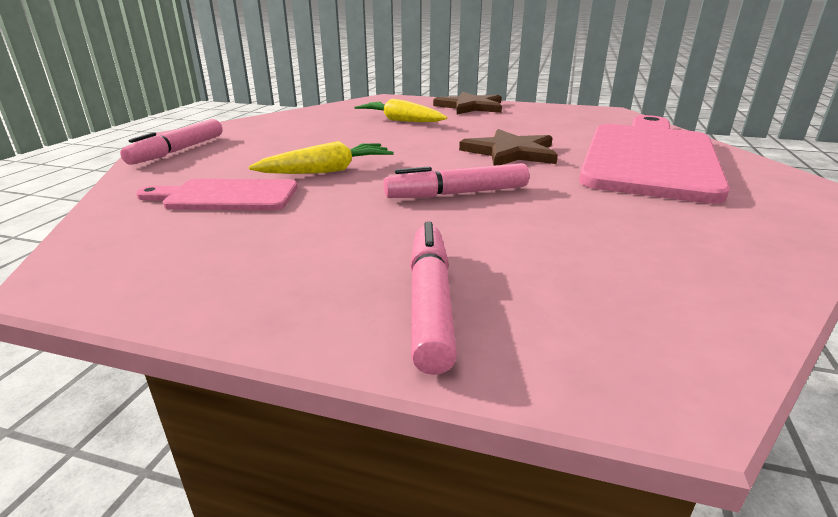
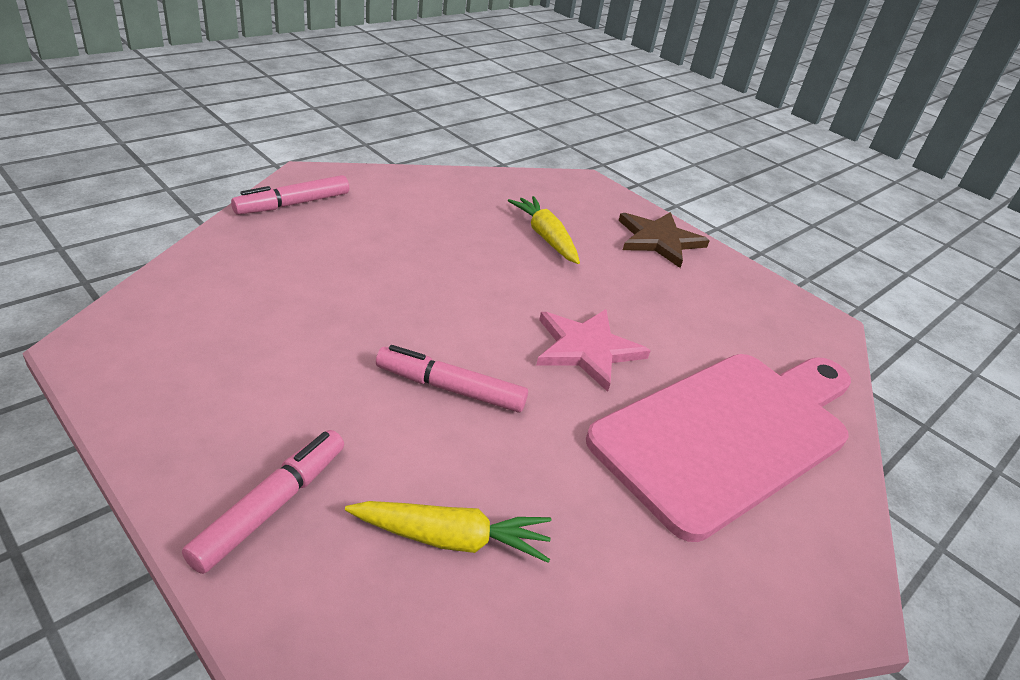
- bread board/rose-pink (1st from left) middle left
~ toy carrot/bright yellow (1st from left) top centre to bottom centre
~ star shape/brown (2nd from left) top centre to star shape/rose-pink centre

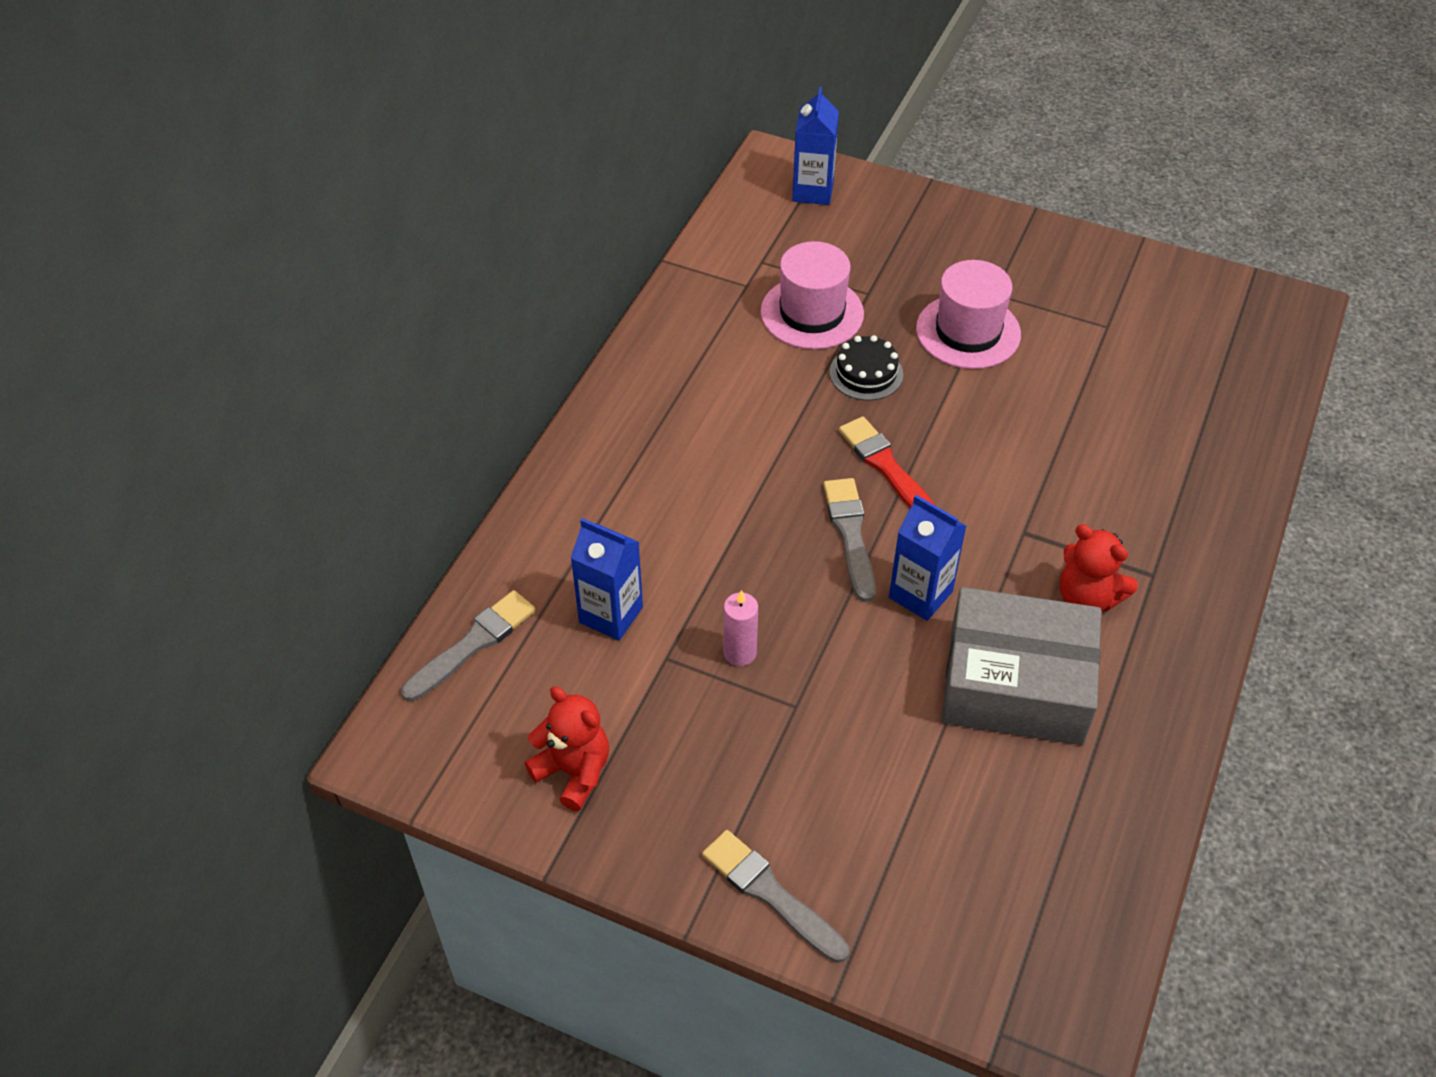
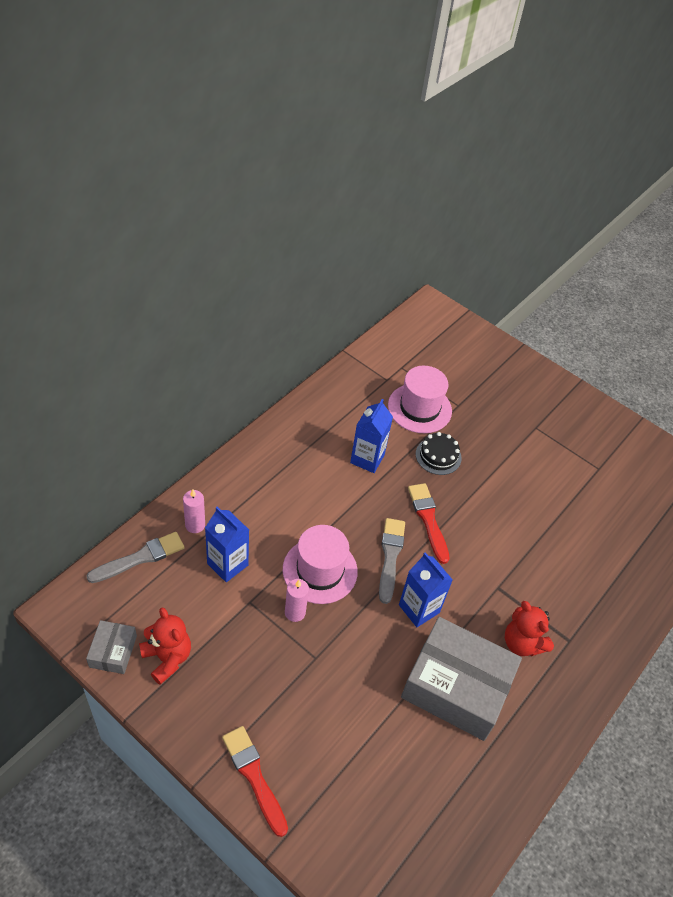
~ brush/grey (2nd from left) bottom centre to brush/scarlet (1st from left) bottom centre
~ carton/blue (2nd from left) top centre to centre
~ hat/rose-pink (2nd from left in the first image) top right to hat/rose-pink (1st from left) centre
+ box/grey (1st from left) bottom left
+ candle/rose-pink (1st from left) middle left

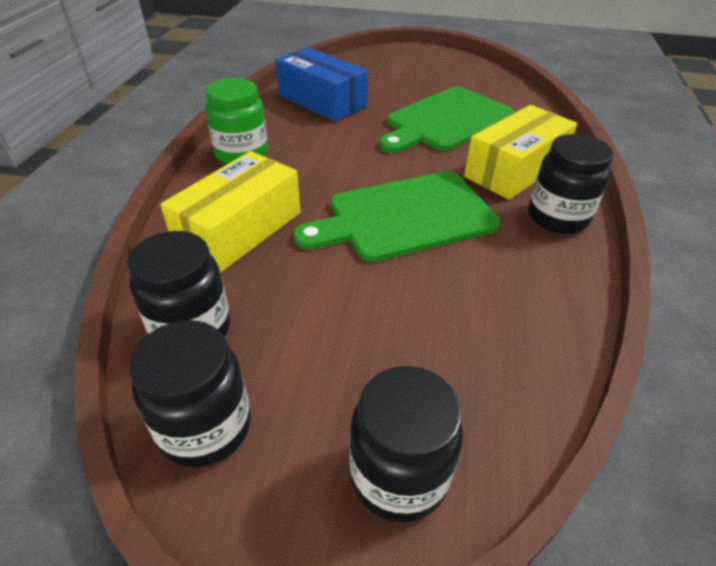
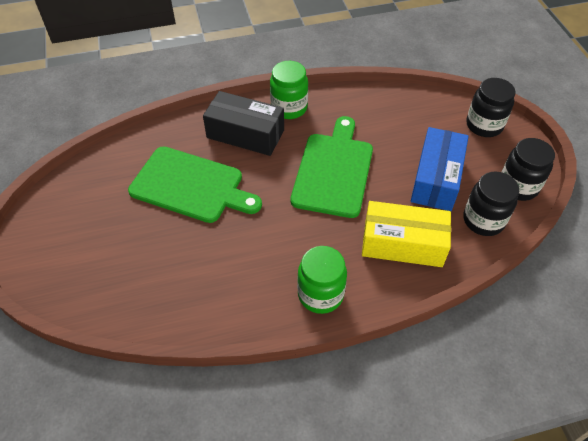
~ box/blue top centre to middle right
~ bread board/leaf-green (1st from left in the first image) centre = centre 120 degrees counterclockwise
~ box/bright yellow (2nd from left) top right to box/jet-black top centre
~ preserve jar/jet-black (4th from left) top right to preserve jar/leaf-green (1st from left) top centre

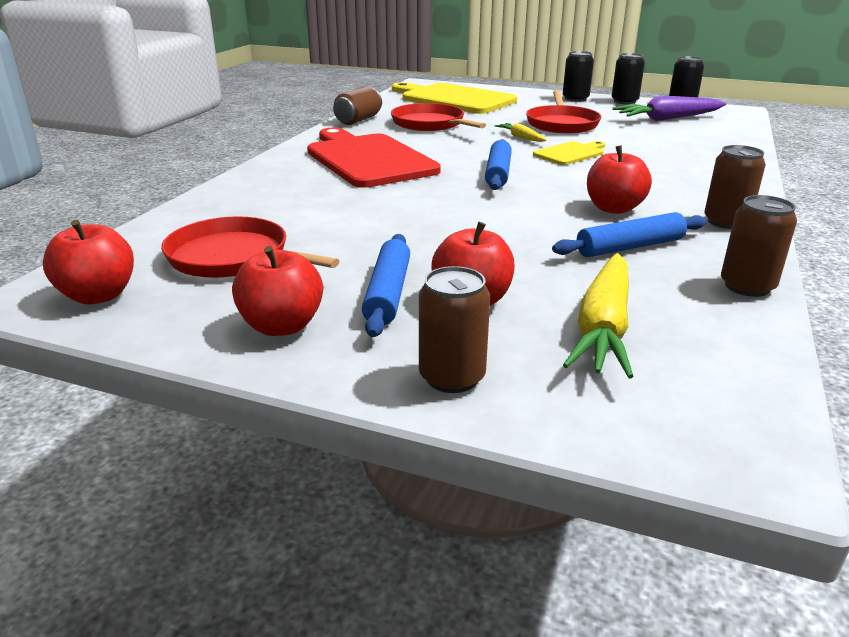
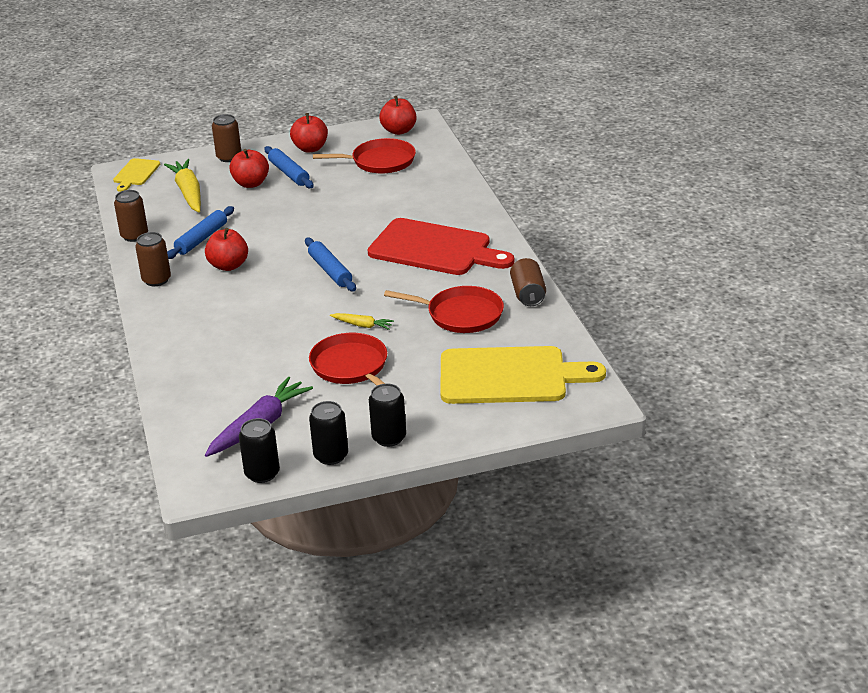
~ bread board/bright yellow (2nd from left in the first image) top right to bread board/bright yellow (1st from left) top left

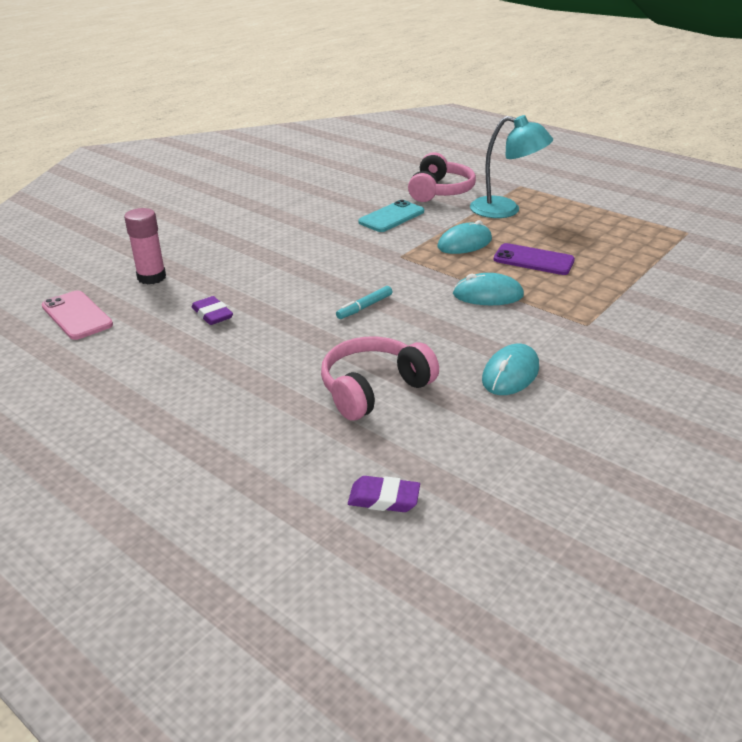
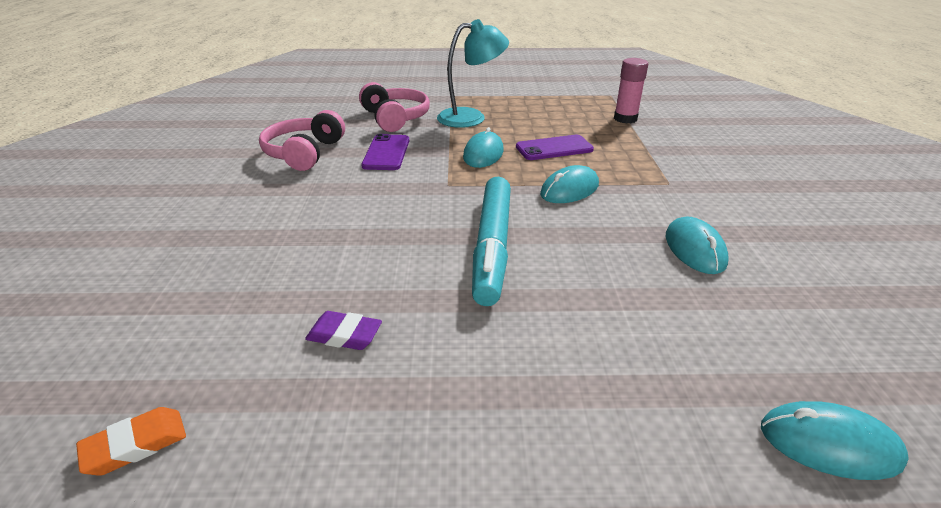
~ phone/rose-pink middle left to eraser/orange-coloured bottom left
~ stick of glue/rose-pink top left to top right
~ over-ear headphones/rose-pink (1st from left) centre to top left
~ marker pen/aqua centre = centre x2.33
~ eraser/royal purple (2nd from left) centre to mouse/aqua (4th from left) bottom right
~ phone/aqua top centre to phone/royal purple (1st from left) top centre

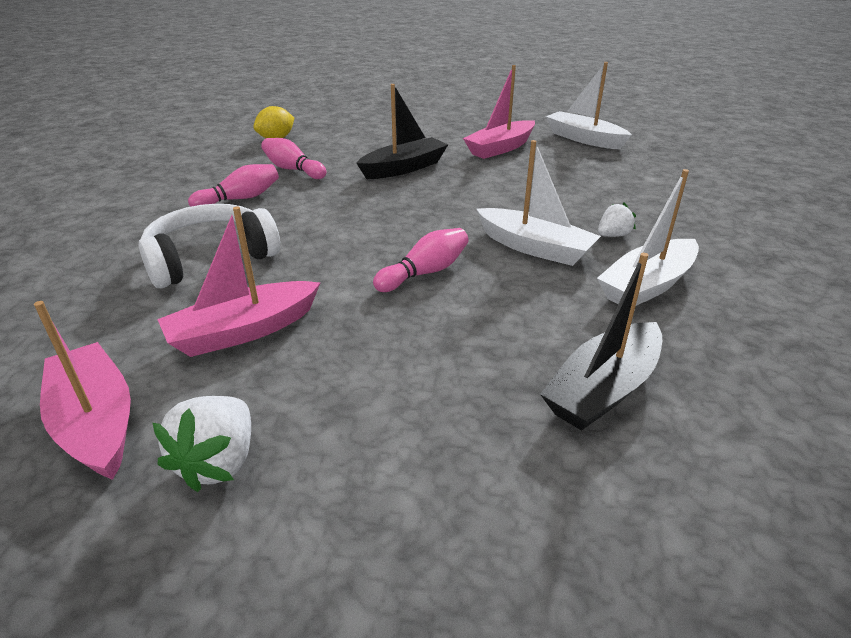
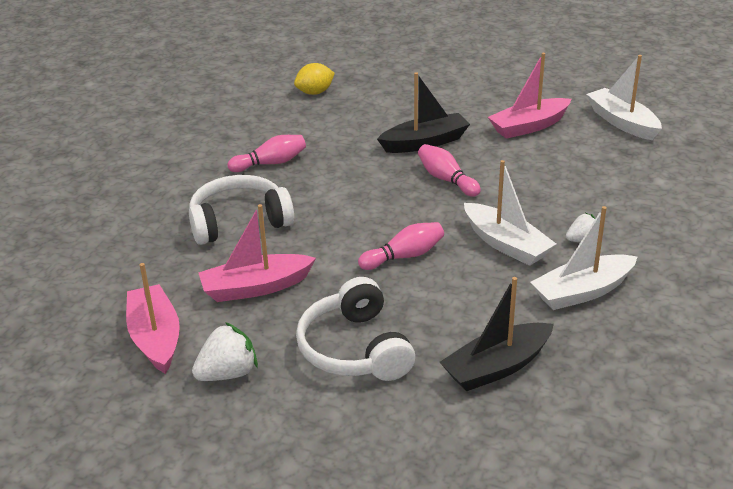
~ strawberry/pure white (1st from left) bottom left = bottom left 150 degrees counterclockwise
~ bowling pin/rose-pink (2nd from left in the first image) top centre to bowling pin/rose-pink (3rd from left) centre
+ over-ear headphones/pure white (2nd from left) bottom centre

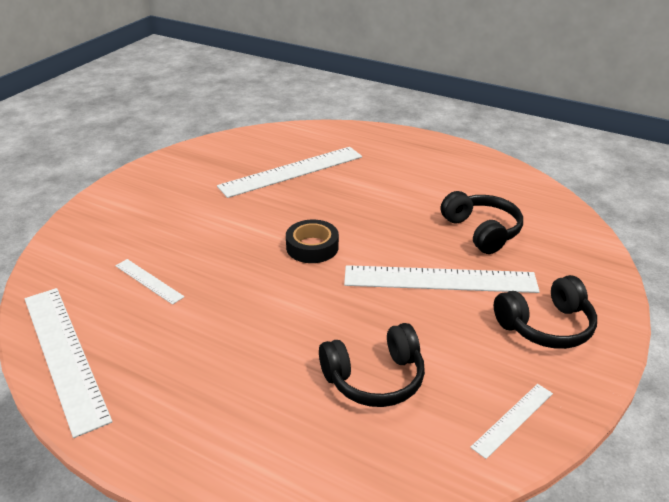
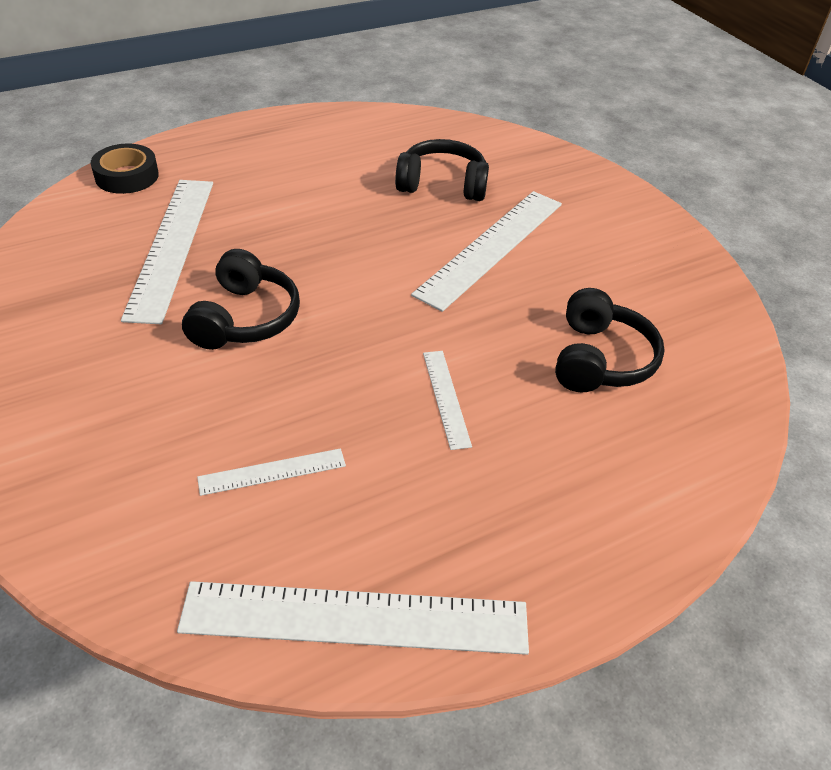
~ tape/jet-black centre to top left
~ measuring stick/pure white (5th from left in the first image) bottom right to measuring stick/pure white (4th from left) centre
~ over-ear headphones/jet-black (3rd from left in the first image) middle right to over-ear headphones/jet-black (1st from left) middle left

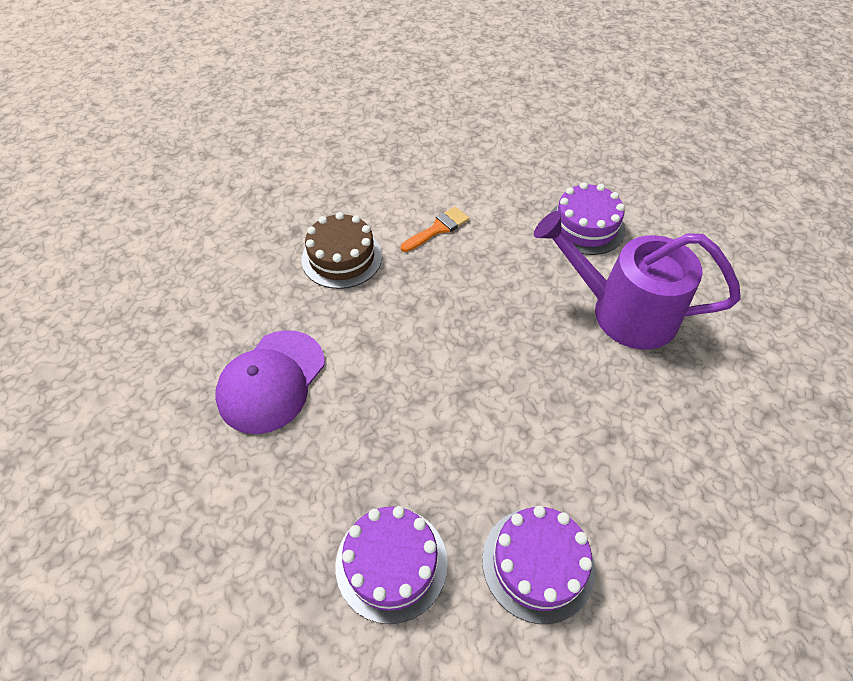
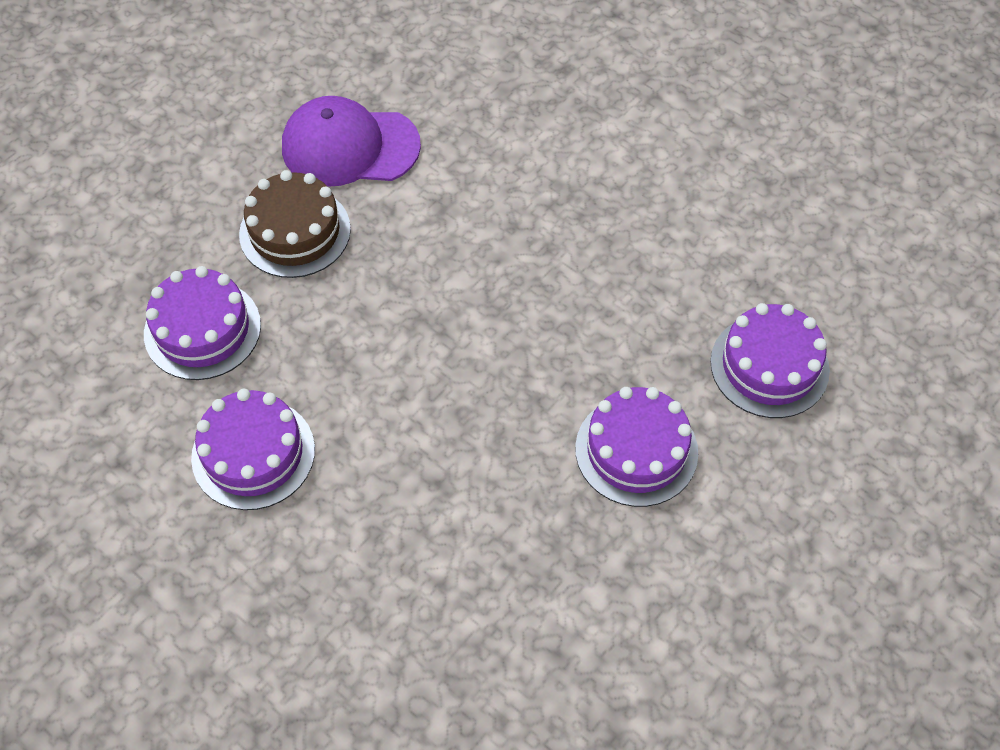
~ gateau/brown centre to top left
- brush/orange-coloured centre
~ watering pot/royal purple middle right to gateau/royal purple (3rd from left) centre

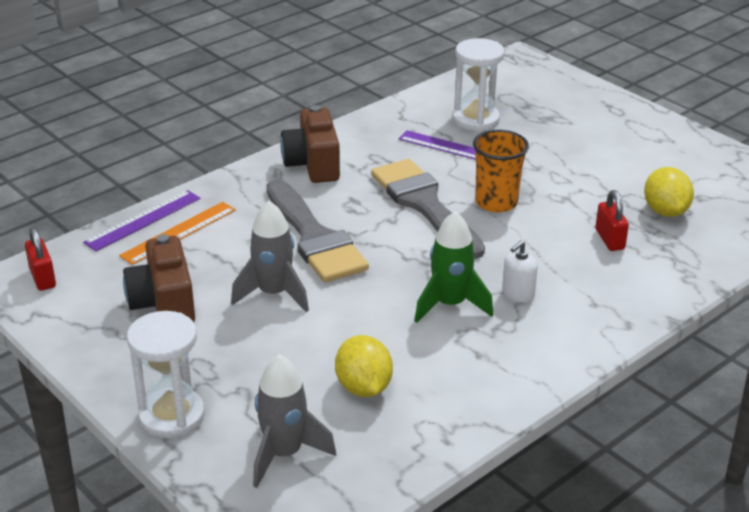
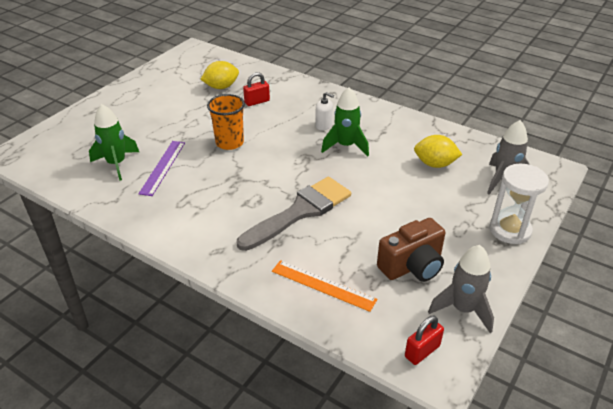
- measuring stick/royal purple (1st from left) middle left
~ rocket/grey (1st from left) centre to bottom right
- compact camera/brown (2nd from left) top centre
~ lemon/bright yellow (1st from left in the first image) bottom centre = middle right 45 degrees clockwise
- brush/grey (2nd from left) centre
~ sand timer/pure white (2nd from left) top centre to rocket/leaf-green (1st from left) middle left

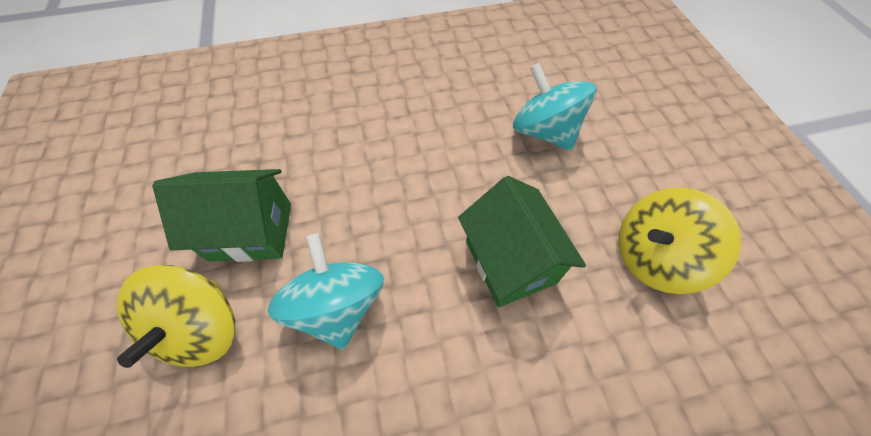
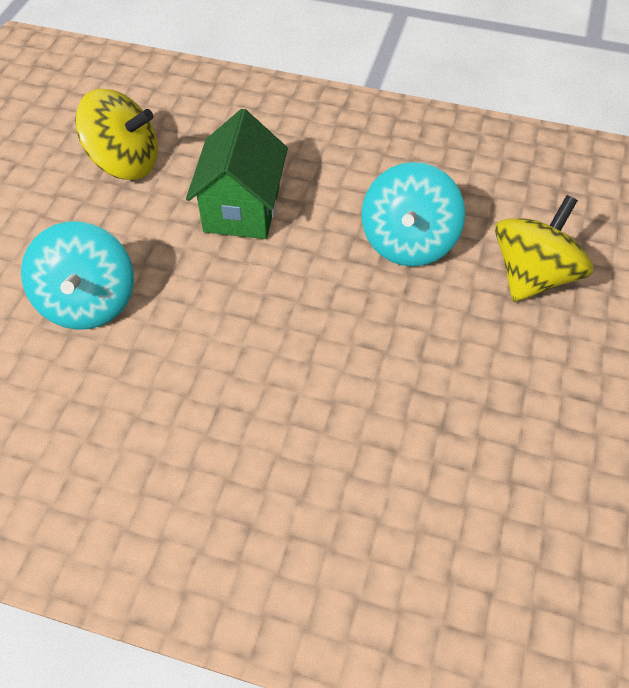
- house/leaf-green (1st from left) middle left

